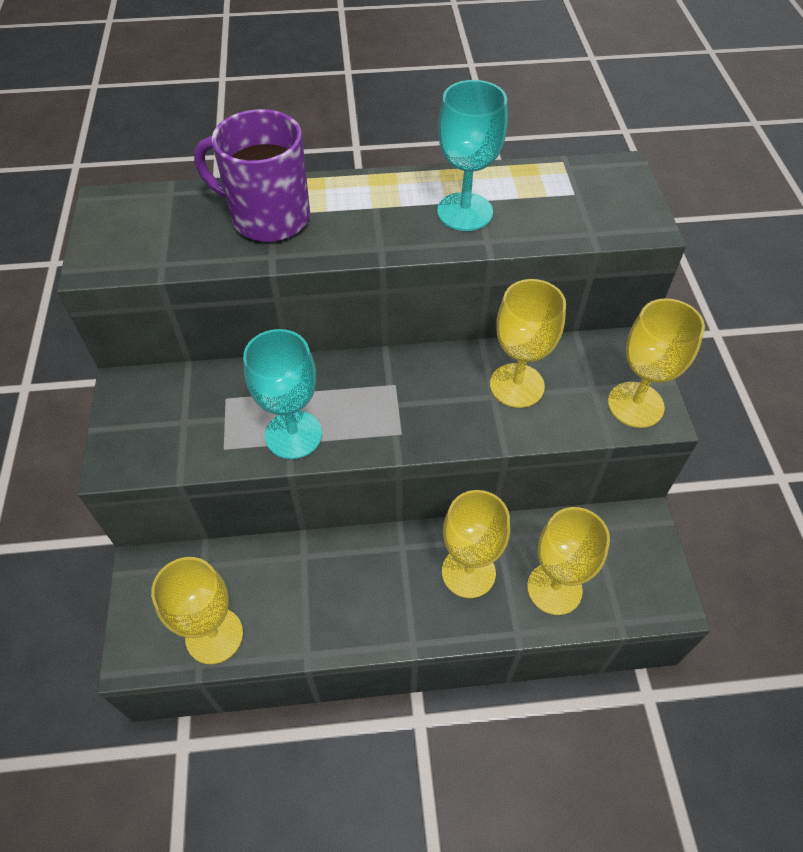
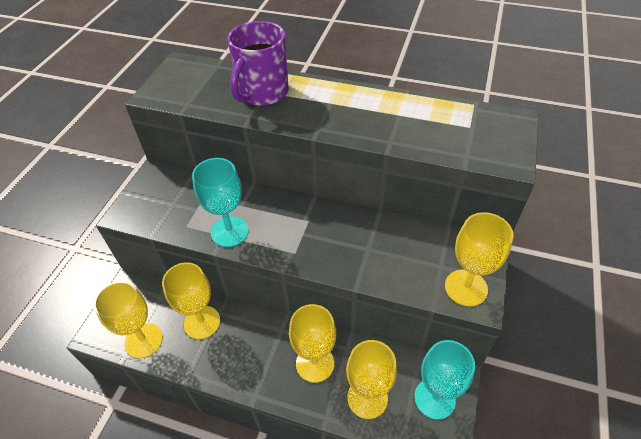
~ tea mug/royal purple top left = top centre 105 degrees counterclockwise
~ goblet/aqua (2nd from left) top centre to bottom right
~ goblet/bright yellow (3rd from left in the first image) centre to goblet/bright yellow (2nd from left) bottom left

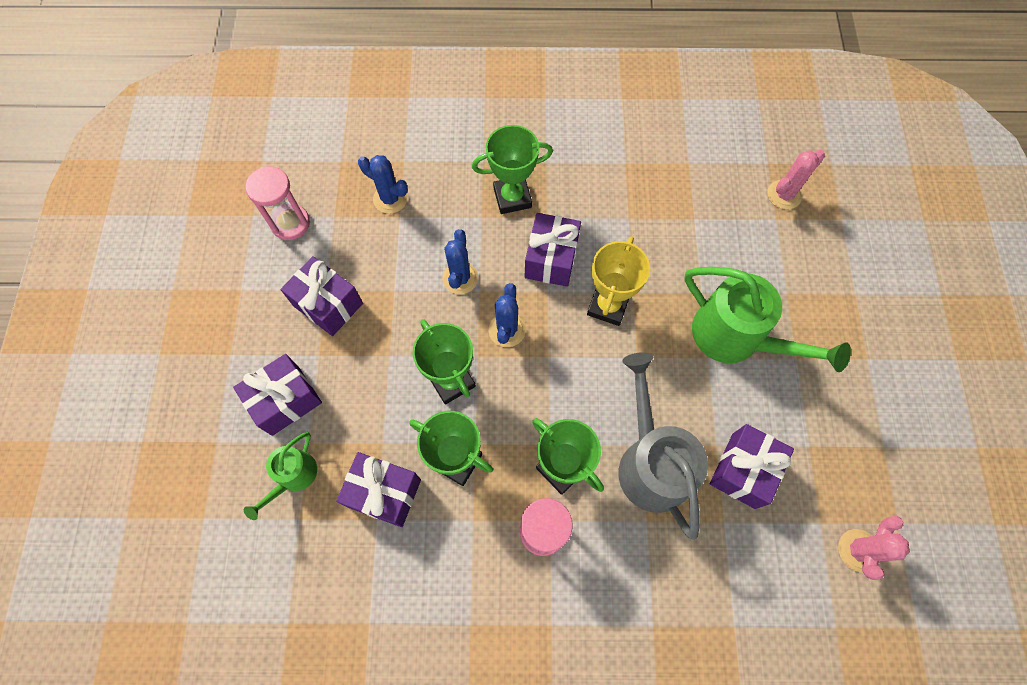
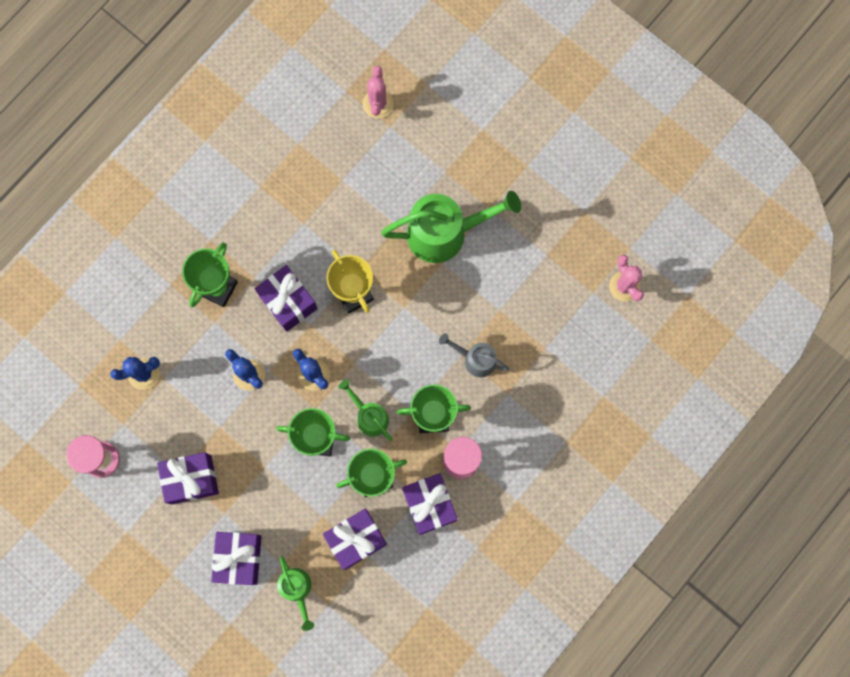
~ watering pot/grey centre = centre x0.54
~ wrapped gift/royal purple (5th from left) bottom right to bottom centre
+ watering pot/leaf-green (2nd from left) centre

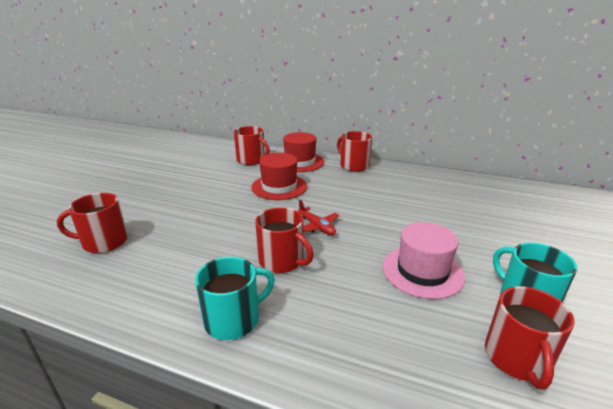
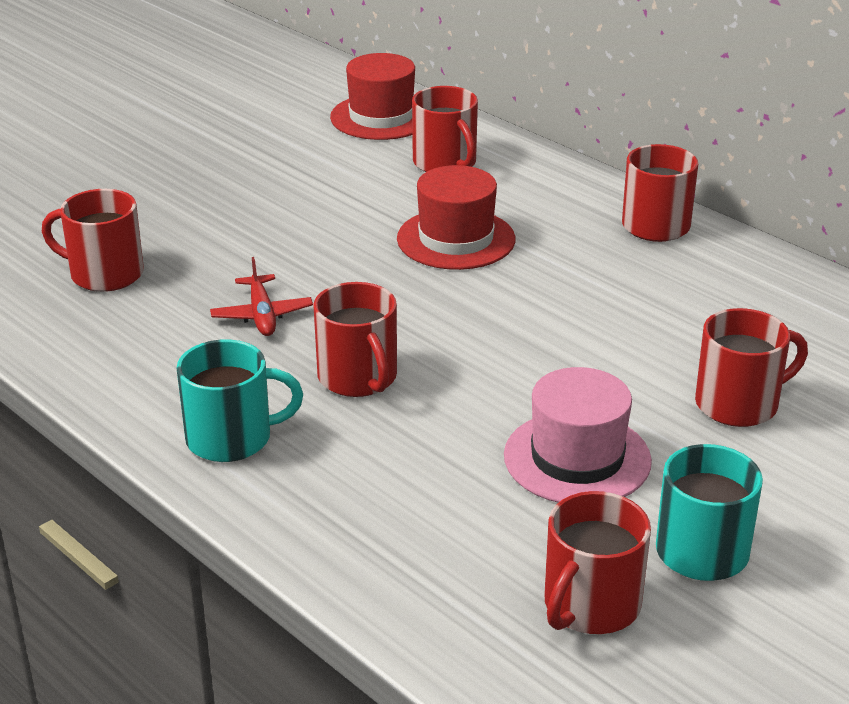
~ hat/scarlet (2nd from left in the first image) centre to hat/scarlet (1st from left) top centre
~ aeroplane/scarlet centre to middle left
+ tea mug/scarlet (6th from left) middle right

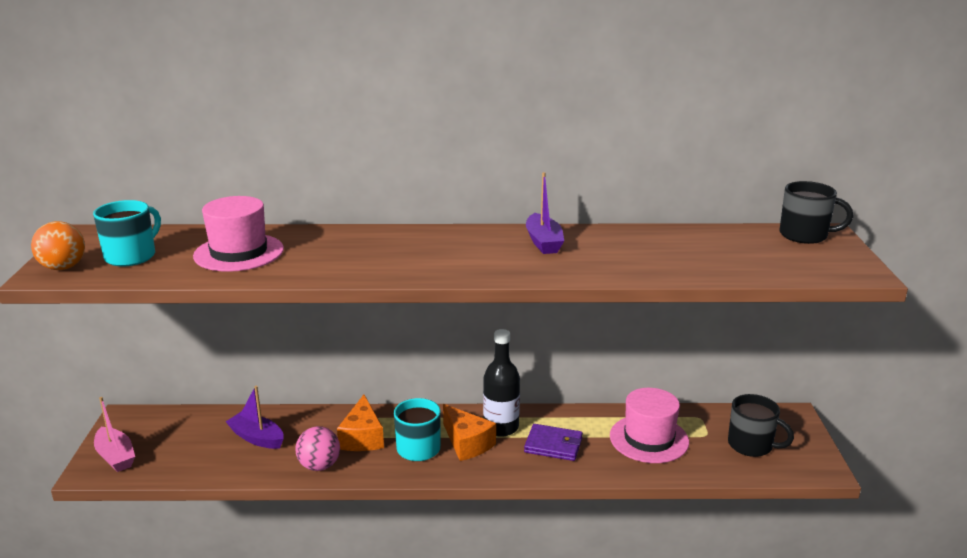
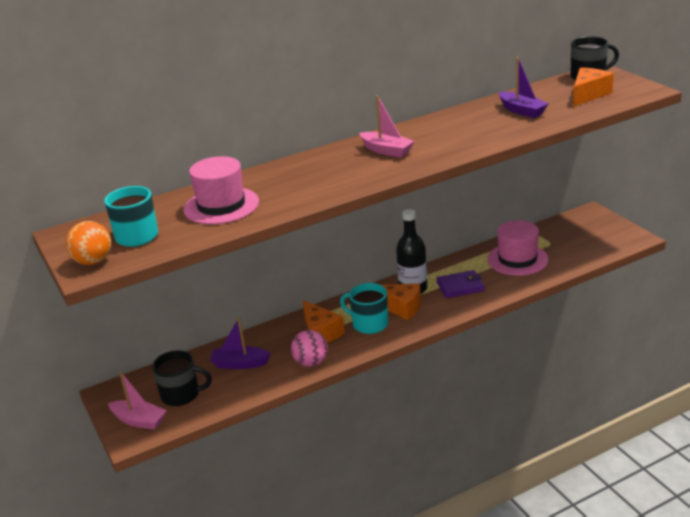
~ sailboat/royal purple (2nd from left) centre to top right
~ tea mug/jet-black (1st from left) bottom right to bottom left
+ sailboat/rose-pink (2nd from left) top centre
+ cheese/orange-coloured (3rd from left) top right

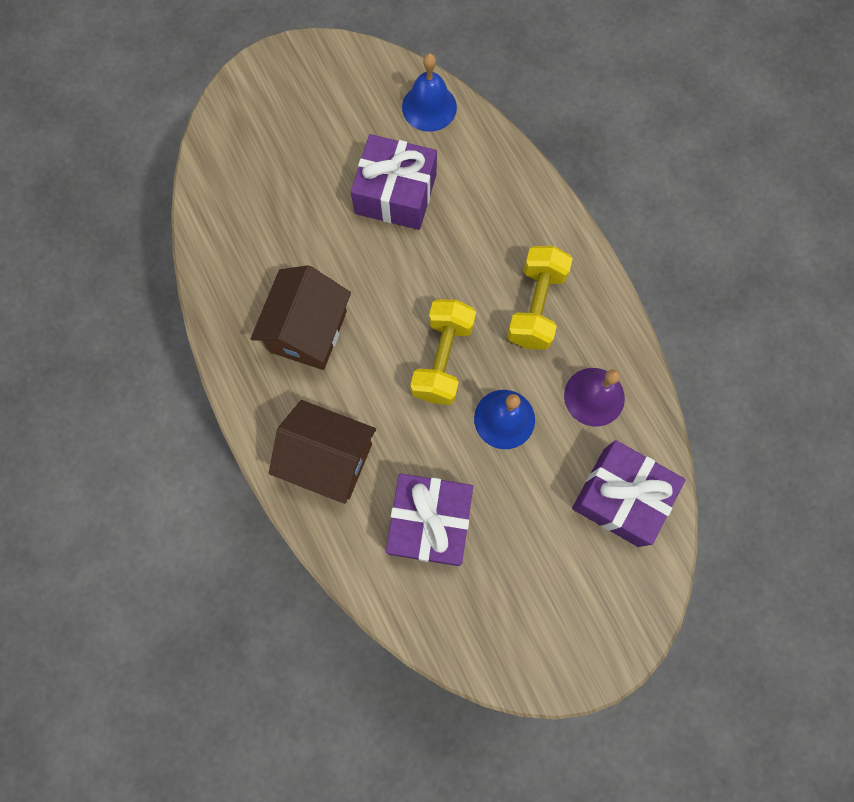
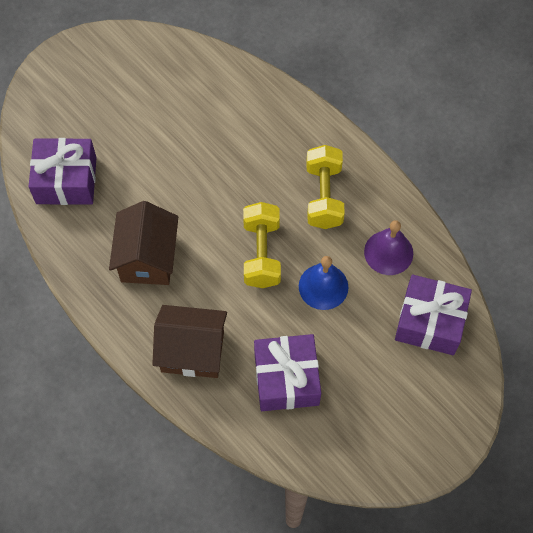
~ wrapped gift/royal purple (1st from left) top centre to top left
- hand bell/blue (1st from left) top centre

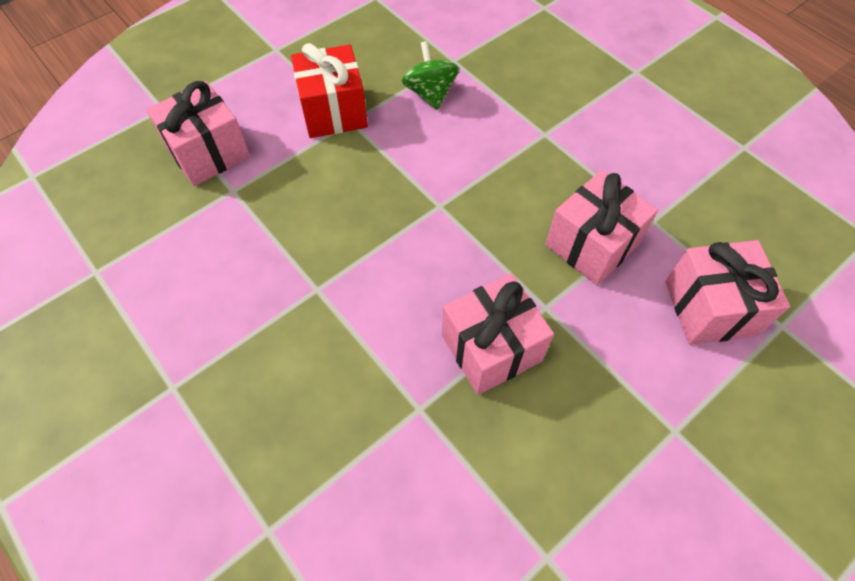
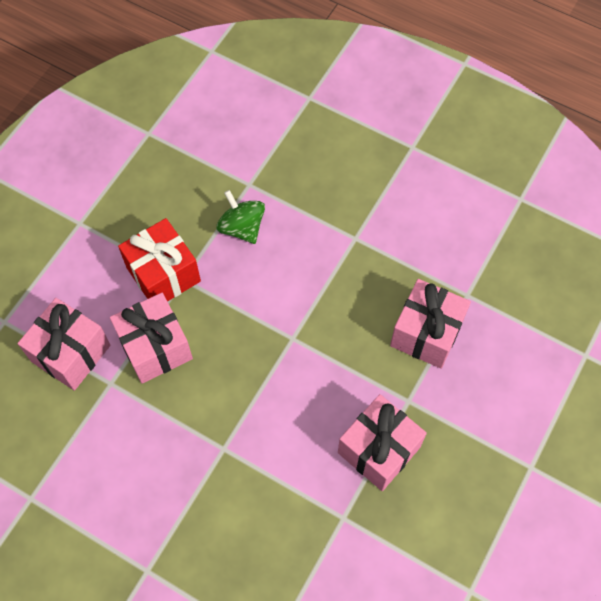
~ wrapped gift/rose-pink (4th from left in the first image) middle right to wrapped gift/rose-pink (2nd from left) middle left

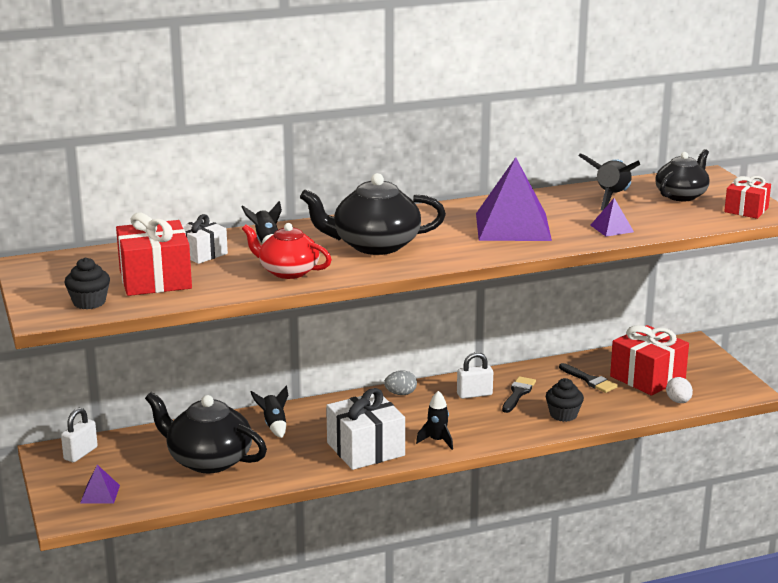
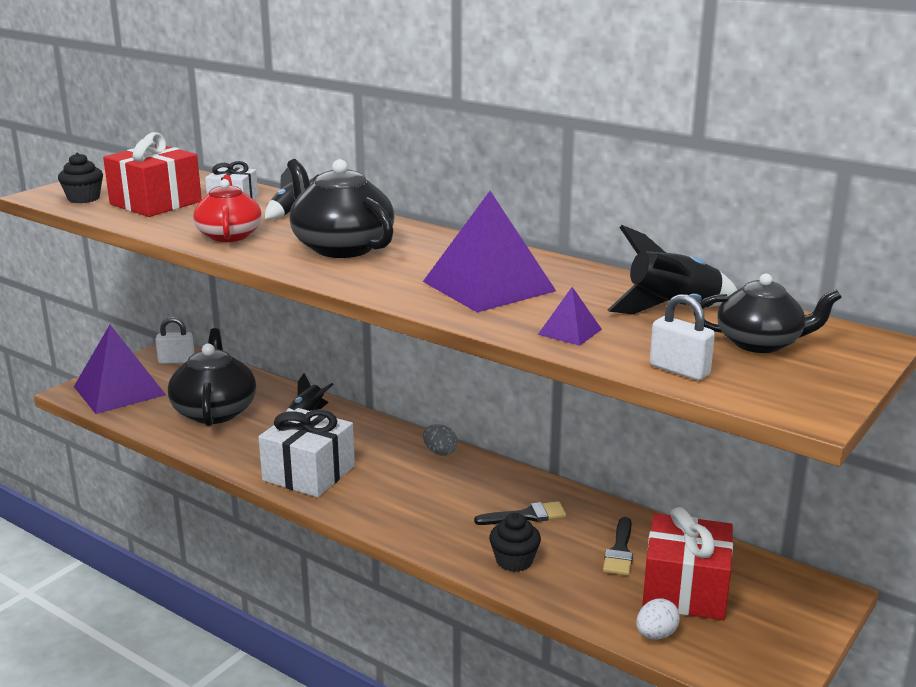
~ solid pyramid/royal purple (1st from left) bottom left = middle left x2.23
- rocket/jet-black (3rd from left) bottom centre
~ lock/pure white (2nd from left) centre to middle right
- wrapped gift/scarlet (3rd from left) middle right

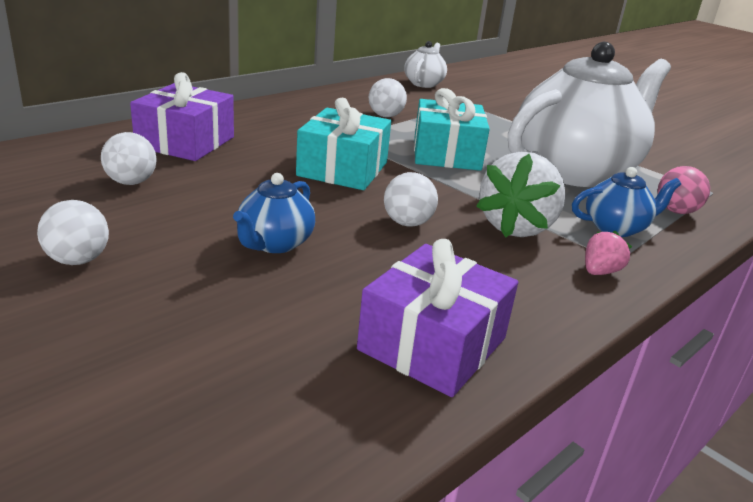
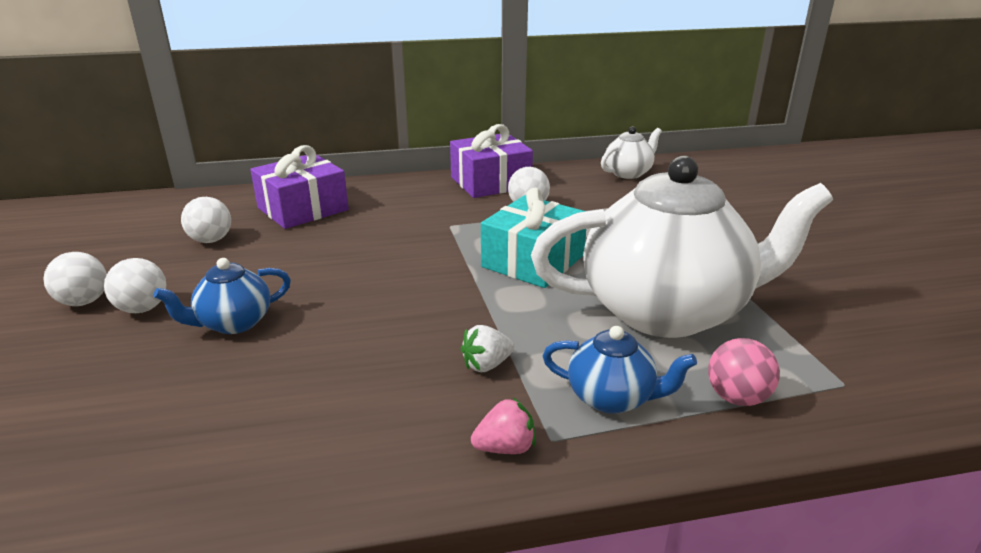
- wrapped gift/aqua (1st from left) top centre
~ wrapped gift/royal purple (2nd from left) centre to top centre
~ sphere/pure white (4th from left in the first image) centre to sphere/pure white (2nd from left) middle left
~ strawberry/pure white middle right = centre x0.48

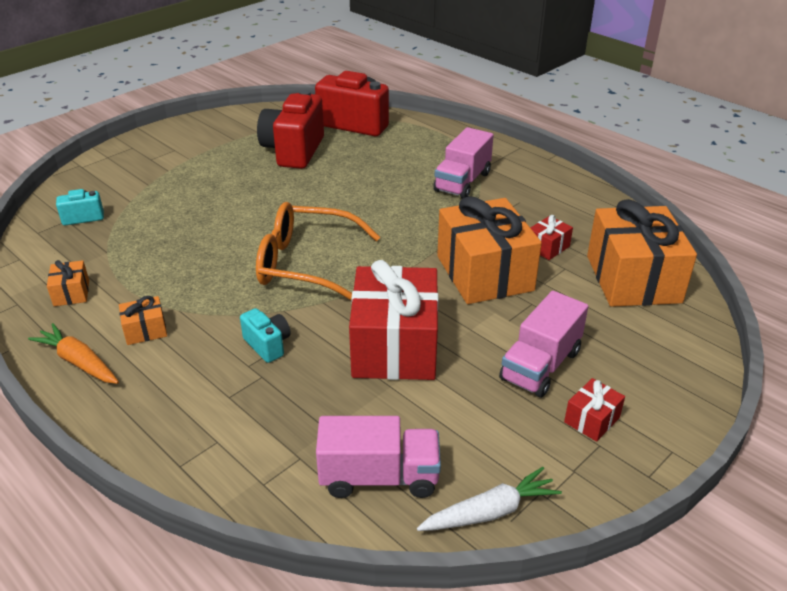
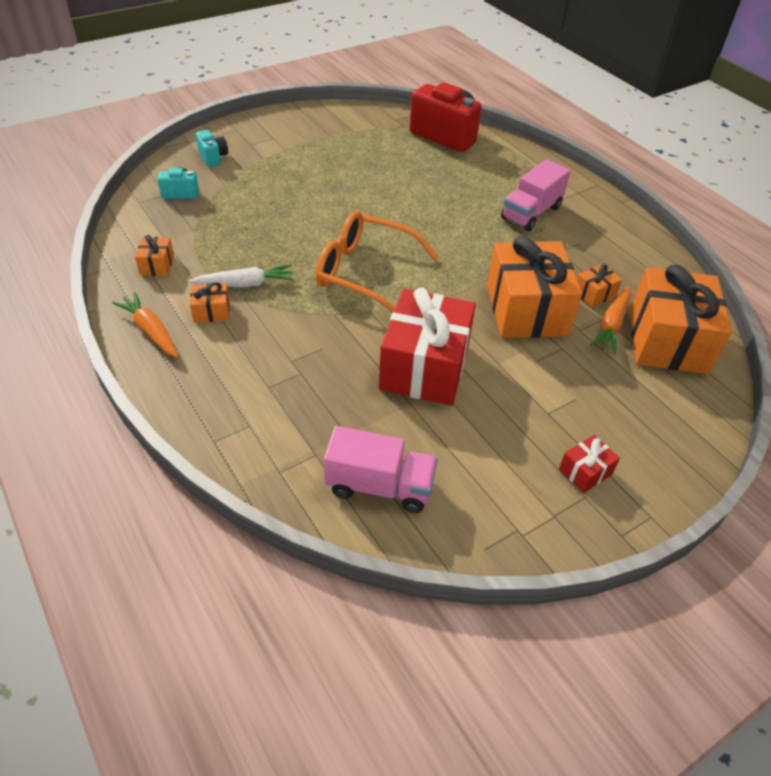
~ compact camera/aqua (2nd from left) centre to top left
- compact camera/scarlet (1st from left) top centre
~ toy carrot/pure white bottom centre to middle left
- truck/rose-pink (3rd from left) middle right
~ wrapped gift/scarlet (2nd from left) middle right to wrapped gift/orange-coloured (4th from left) middle right
+ toy carrot/orange-coloured (2nd from left) middle right

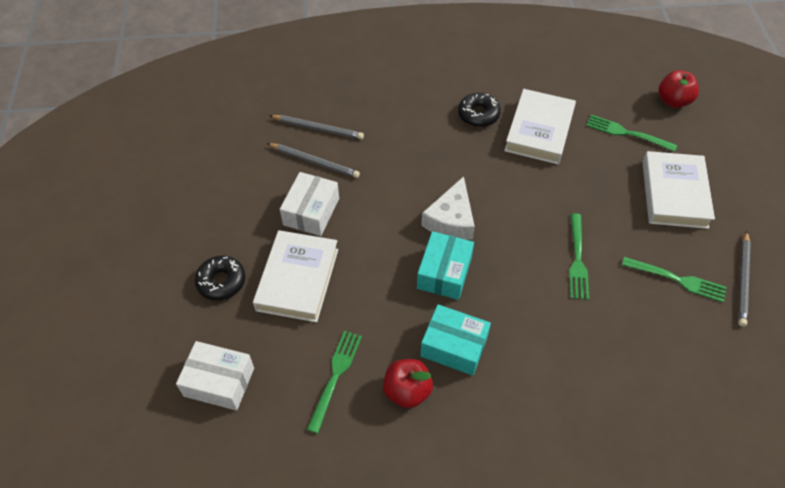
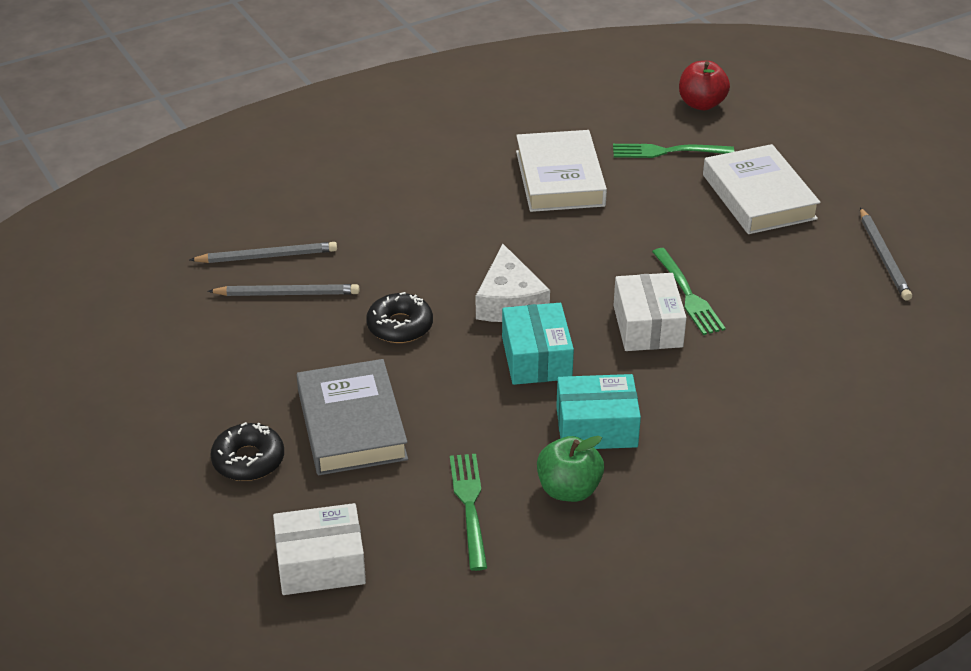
~ hardcover/pure white (1st from left) centre to hardcover/grey centre
~ box/pure white (2nd from left) centre to middle right
~ apple/scarlet (1st from left) bottom centre to apple/leaf-green bottom centre
~ doughnut/jet-black (2nd from left) top centre to centre
- dinner fork/leaf-green (4th from left) middle right

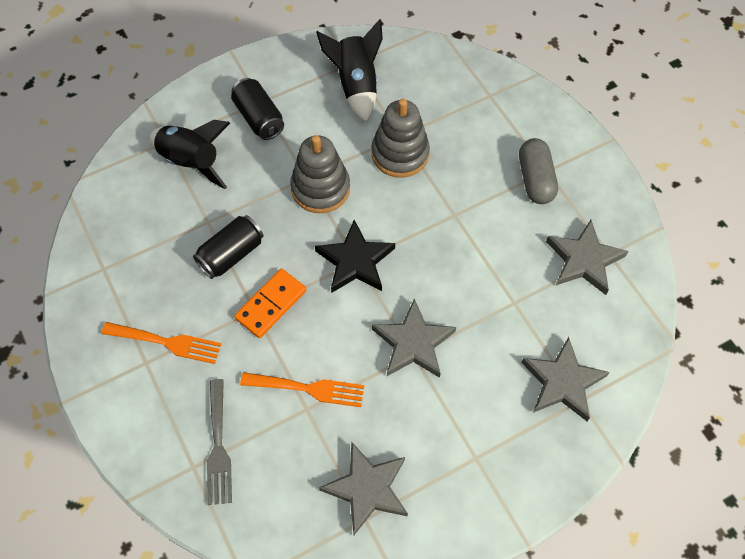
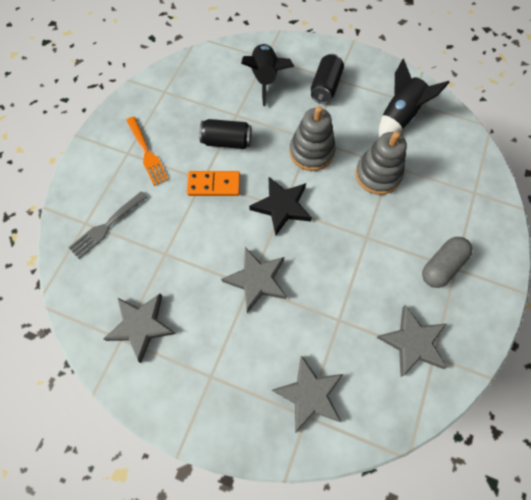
- dinner fork/orange-coloured (2nd from left) bottom centre

